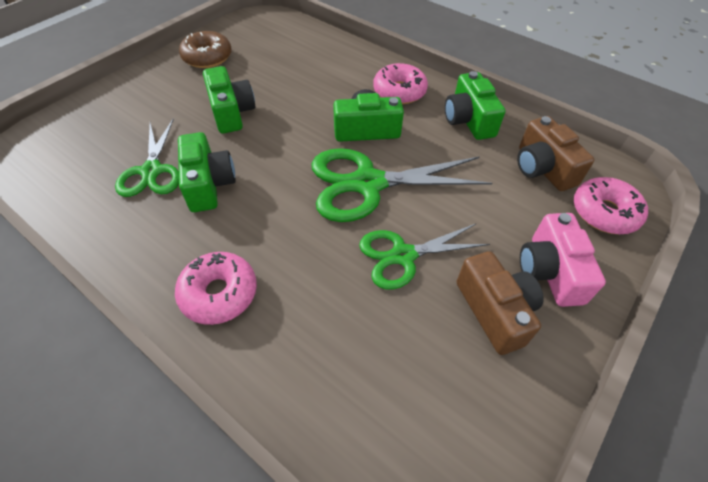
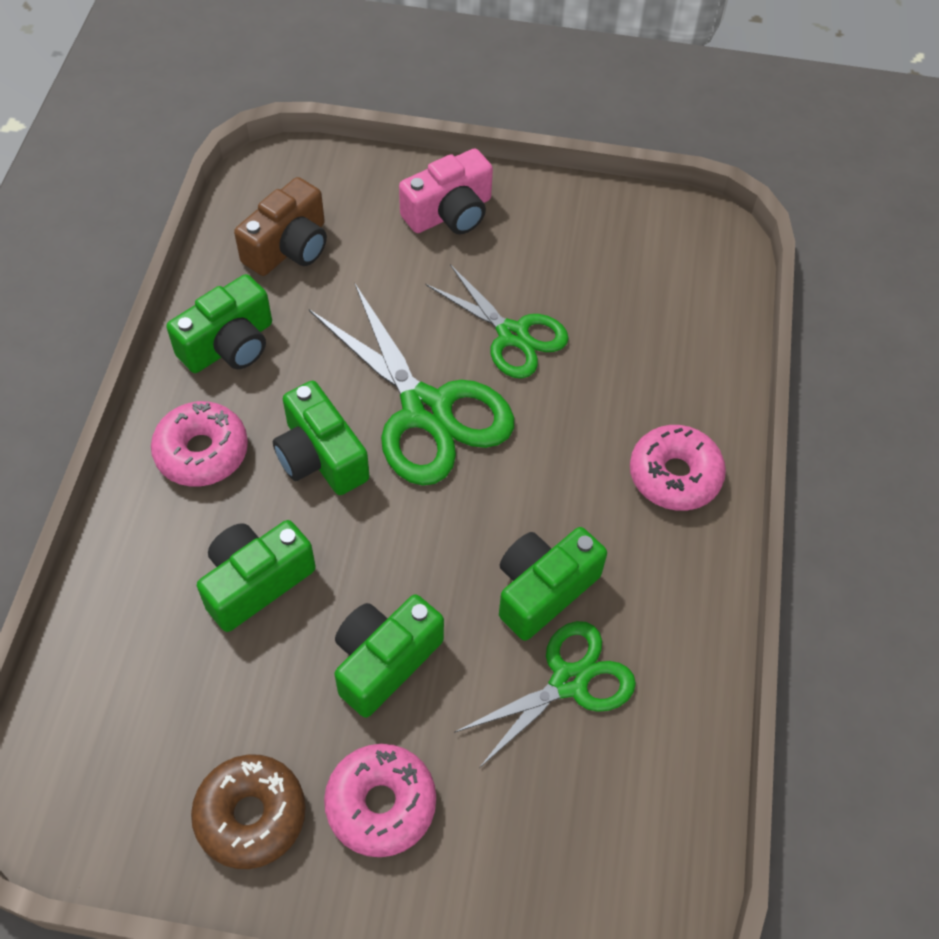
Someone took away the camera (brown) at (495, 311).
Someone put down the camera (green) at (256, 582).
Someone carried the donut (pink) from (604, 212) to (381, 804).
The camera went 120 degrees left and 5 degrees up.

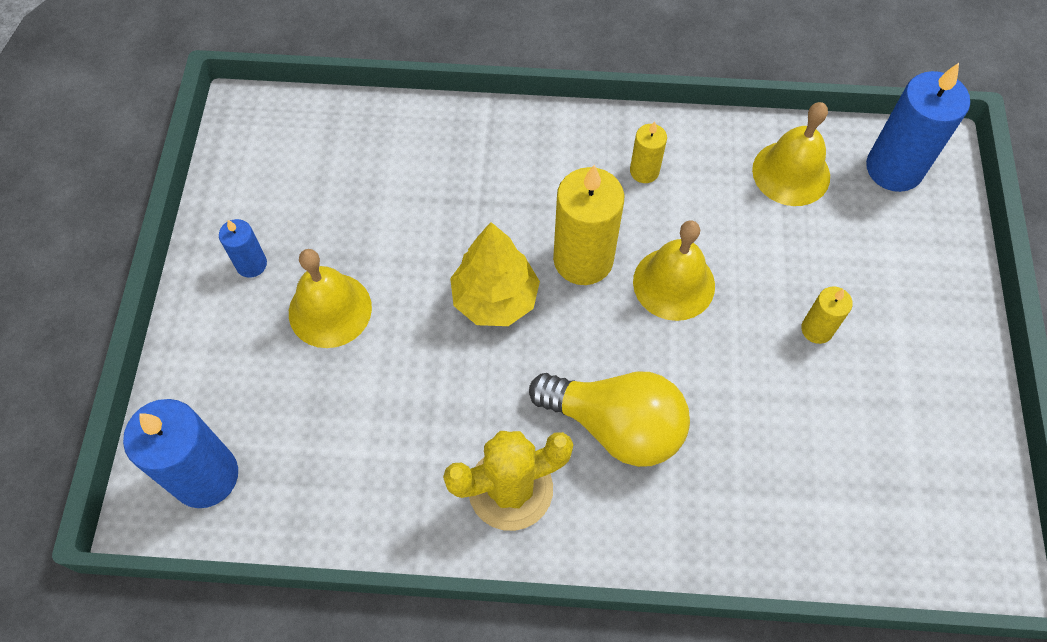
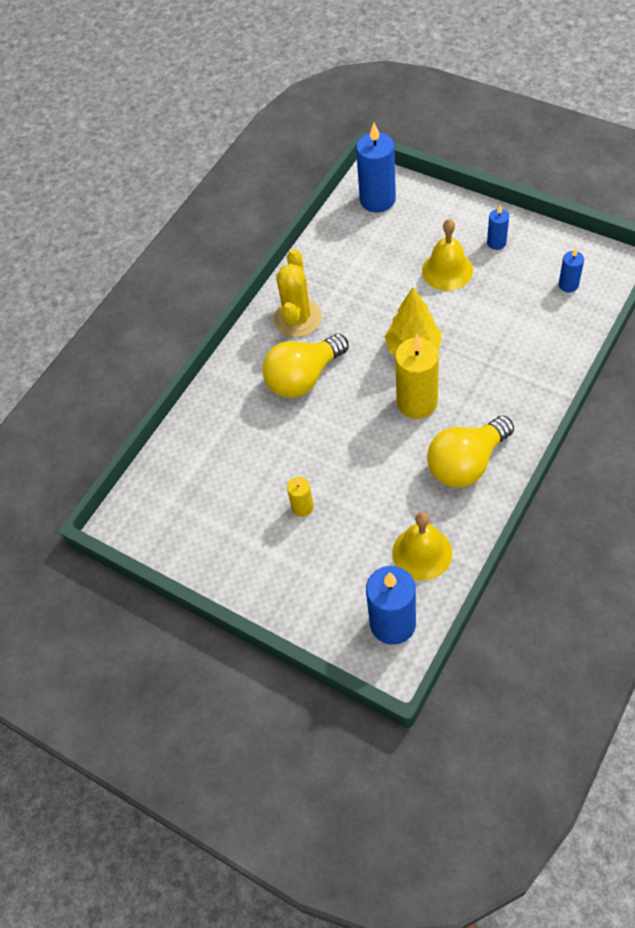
Someone took away the bell (yellow) at (674, 283).
Someone put down the candle (blue) at (568, 285).
Someone swapped the candle (yellow) at (644, 171) for the light bulb (yellow) at (466, 463).
The camera went 125 degrees right and 5 degrees down.

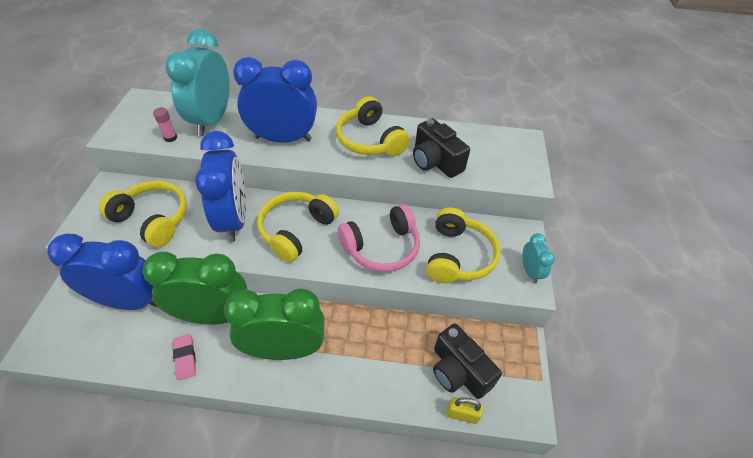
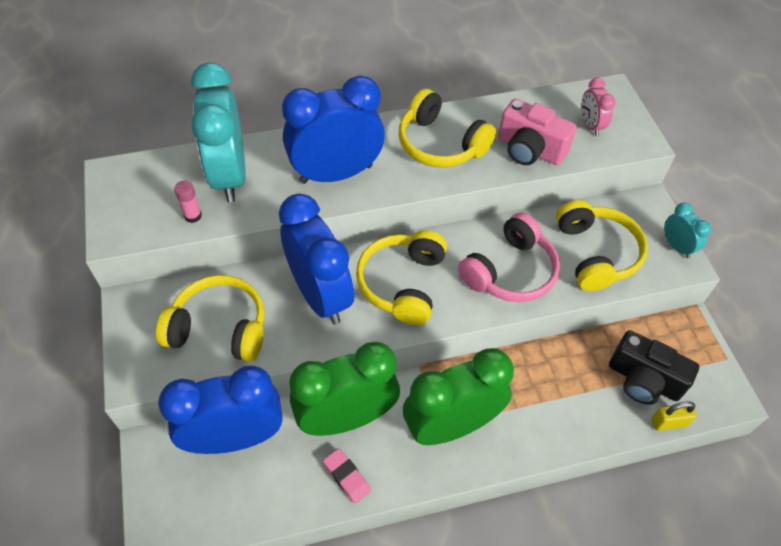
Someone put down the clock (pink) at (590, 125).
Someone repainted the camera (black) at (435, 161), which became the camera (pink) at (530, 149).
The camera went 20 degrees left and 5 degrees up.

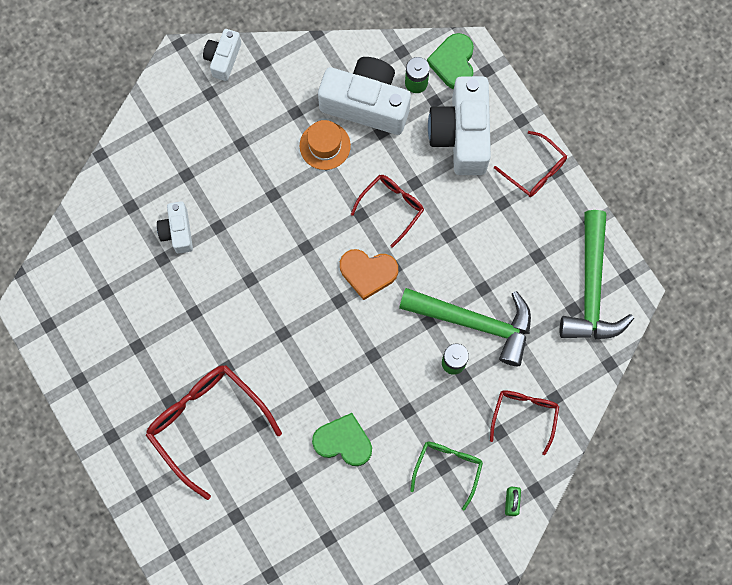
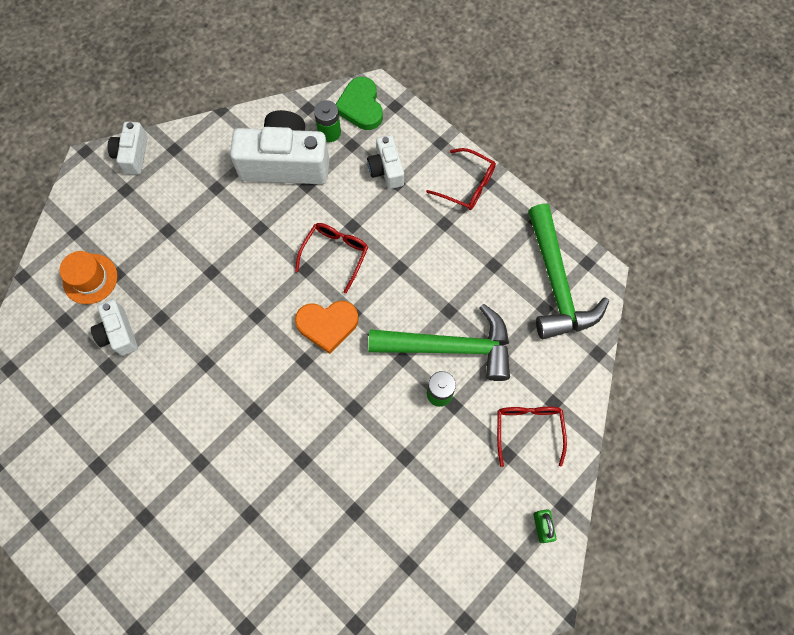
Someone took away the glasses (red) at (206, 423).
Someone took away the heart (green) at (343, 441).
Someone took away the glasses (green) at (448, 468).
Someone carried the hat (orange) from (325, 145) to (90, 279).
Someone scaled the camera (white) at (461, 135) by 0.52.
The camera went 15 degrees left and 5 degrees down.

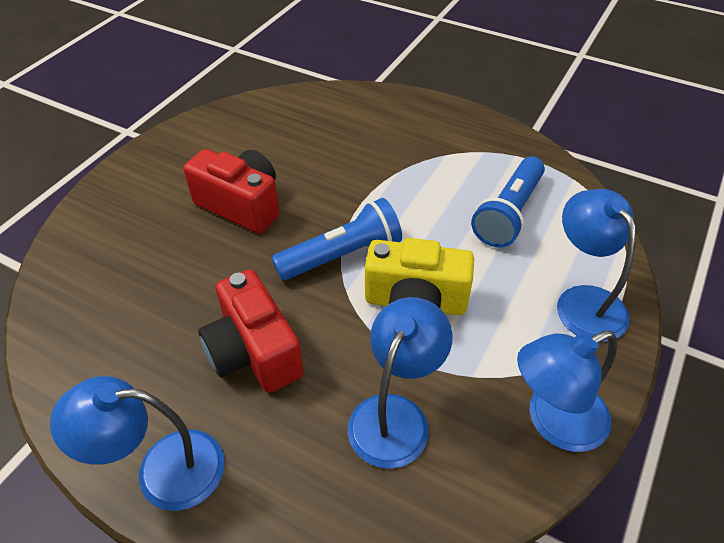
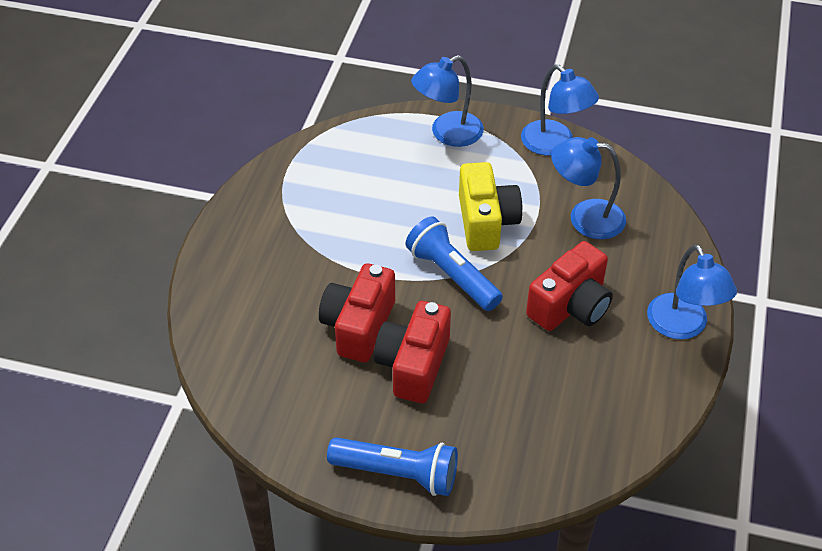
Someone put down the camera (red) at (358, 326).
Someone carried the flashlight (blue) from (509, 213) to (397, 473).
The camera went 105 degrees left and 0 degrees up.

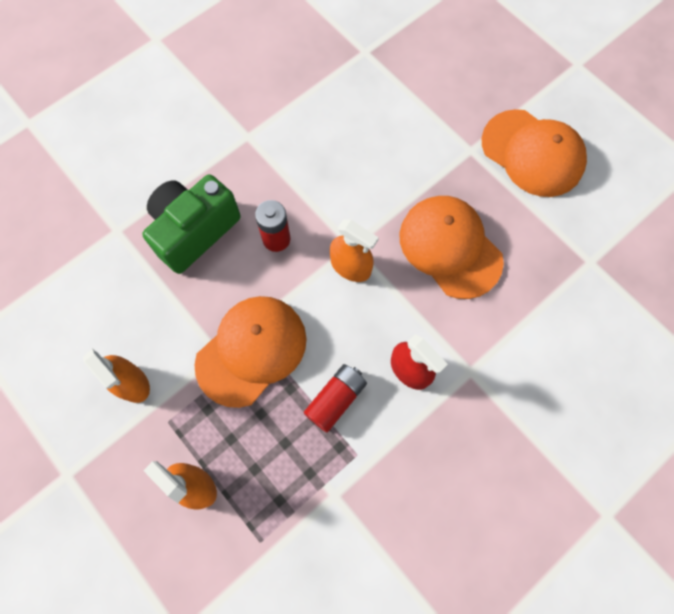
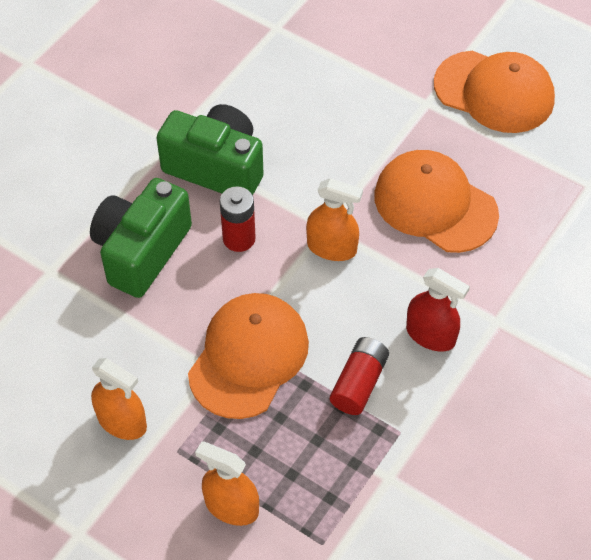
Someone put down the camera (green) at (216, 167).
The camera went 15 degrees left and 15 degrees down.

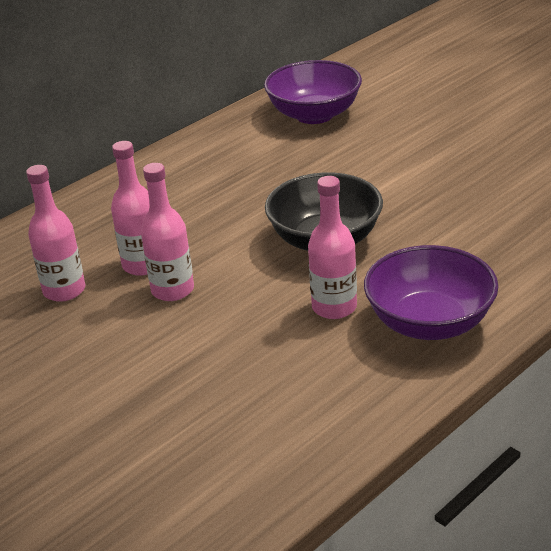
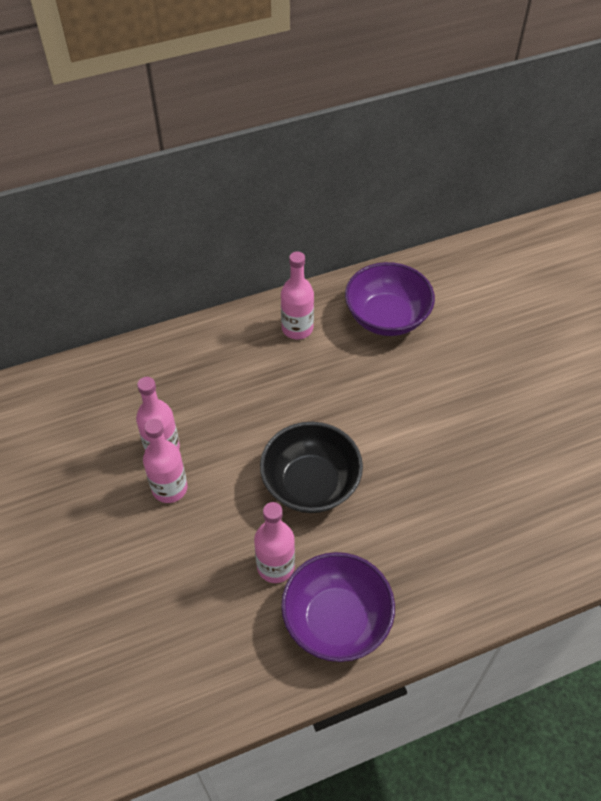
Someone carried the bottle (pink) from (64, 290) to (297, 328).
The camera went 20 degrees right and 20 degrees up.

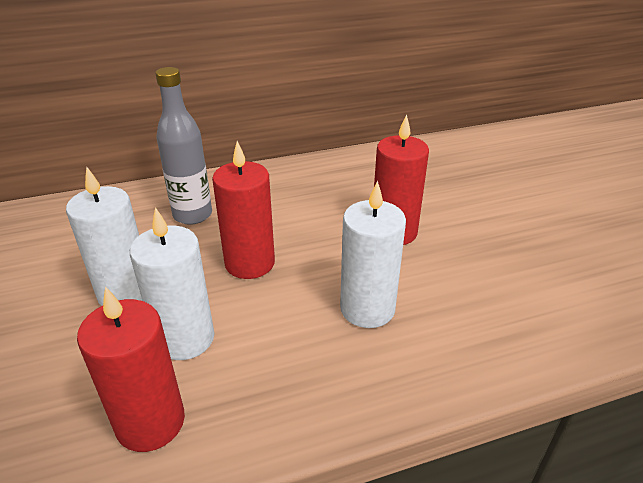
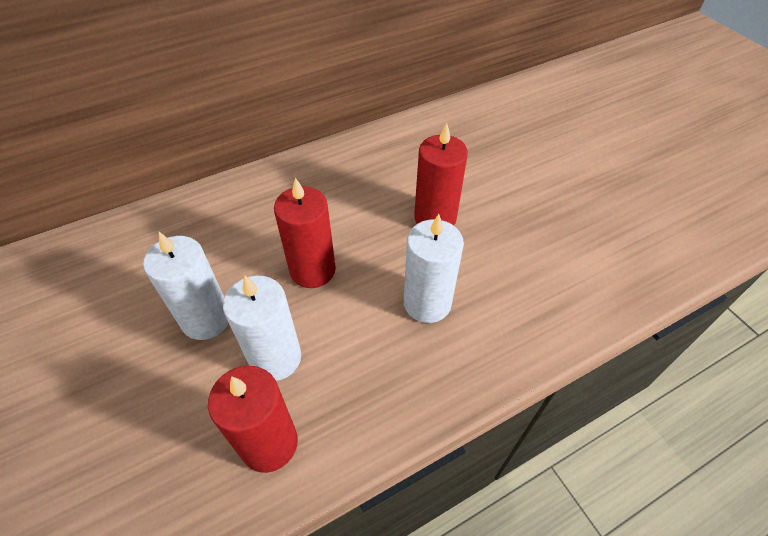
Someone took away the bottle (grey) at (192, 215).
The camera went 10 degrees left and 15 degrees up.

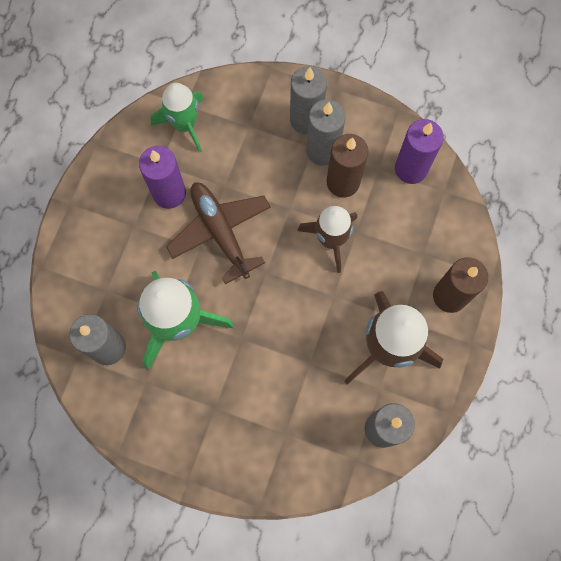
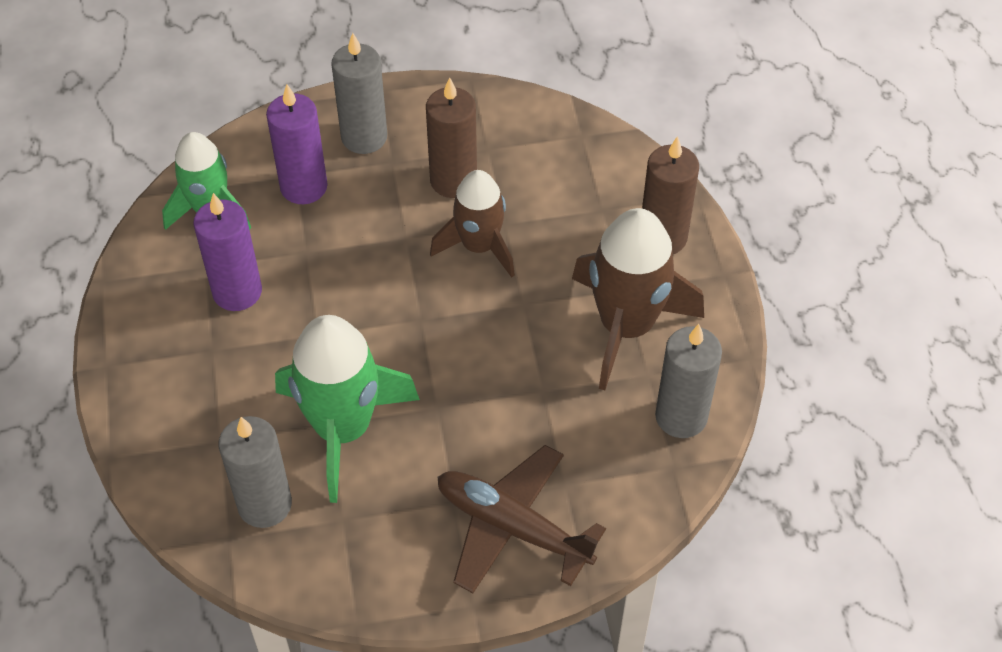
Someone took away the candle (grey) at (322, 150).
Someone carried the plane (brown) from (220, 232) to (512, 527).
Someone carried the candle (purple) from (411, 169) to (304, 187).
The camera went 30 degrees left and 20 degrees down.

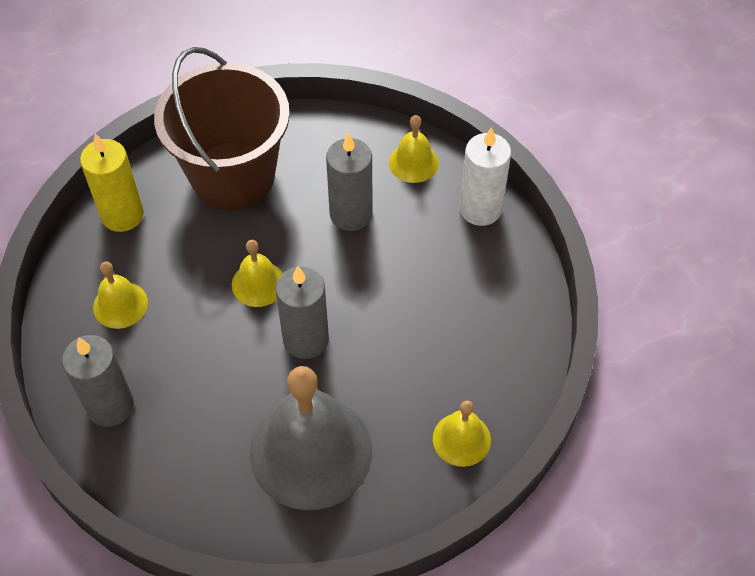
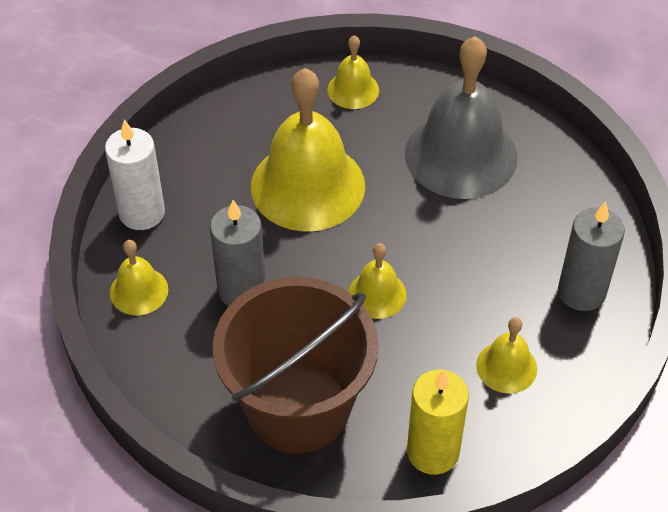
Someone took away the candle (grey) at (306, 339).
Someone put down the bell (yellow) at (307, 186).
The camera went 135 degrees left and 5 degrees down.

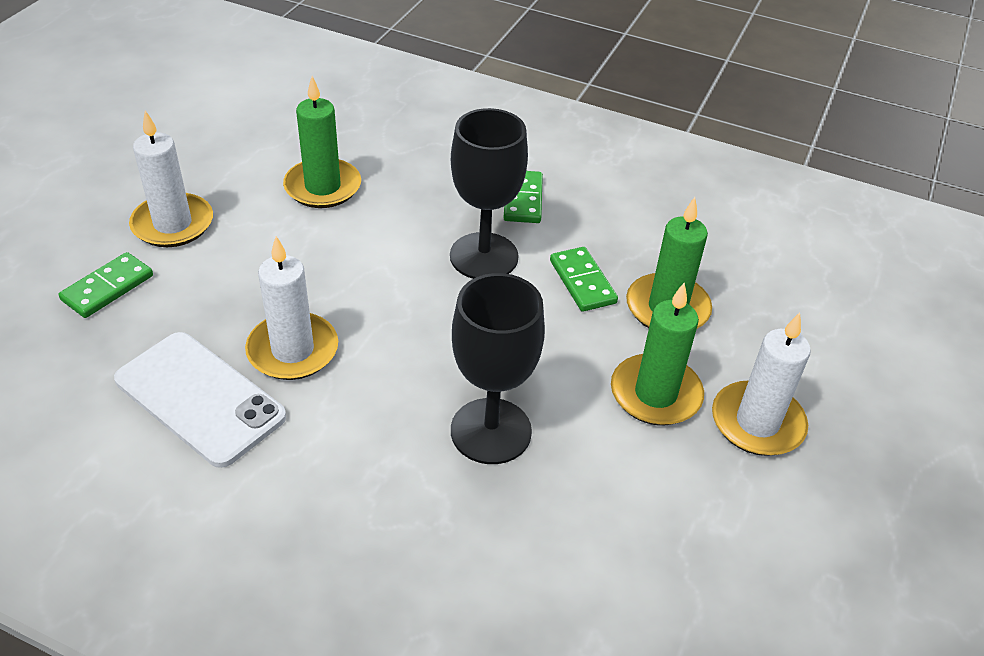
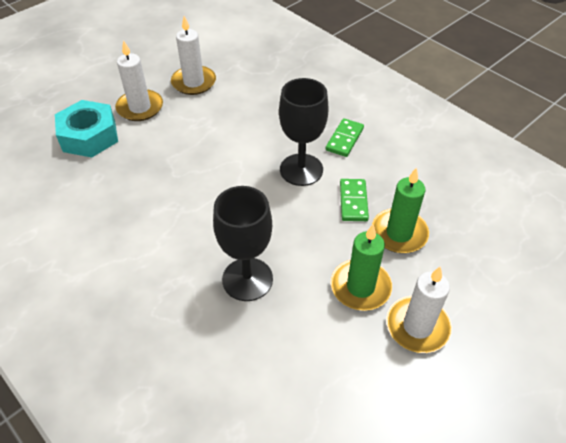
Someone took away the phone (white) at (199, 398).
Someone took away the candle (green) at (323, 187).
Someone carried the candle (white) from (293, 350) to (194, 82).
Someone swapped the domino (green) at (108, 288) for the nut (turquoise) at (89, 136).
The camera went 25 degrees right and 5 degrees up.

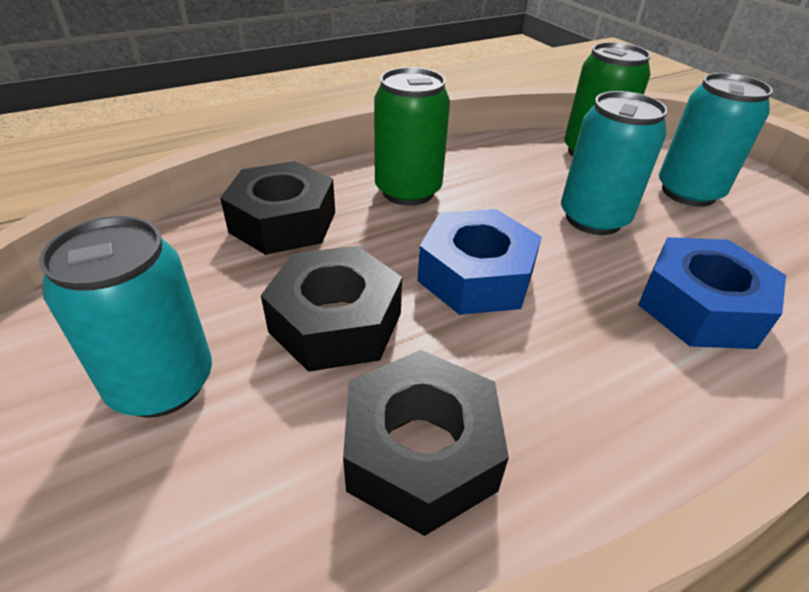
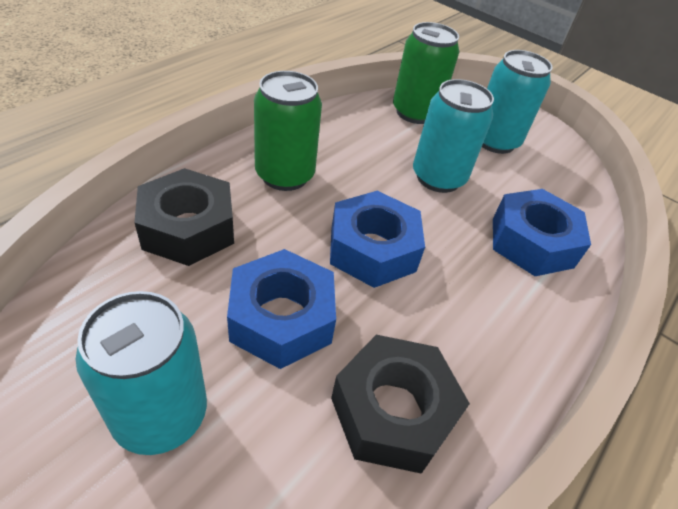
Someone repainted the nut (black) at (335, 322), which became the nut (blue) at (281, 318).
The camera went 25 degrees left and 5 degrees up.

